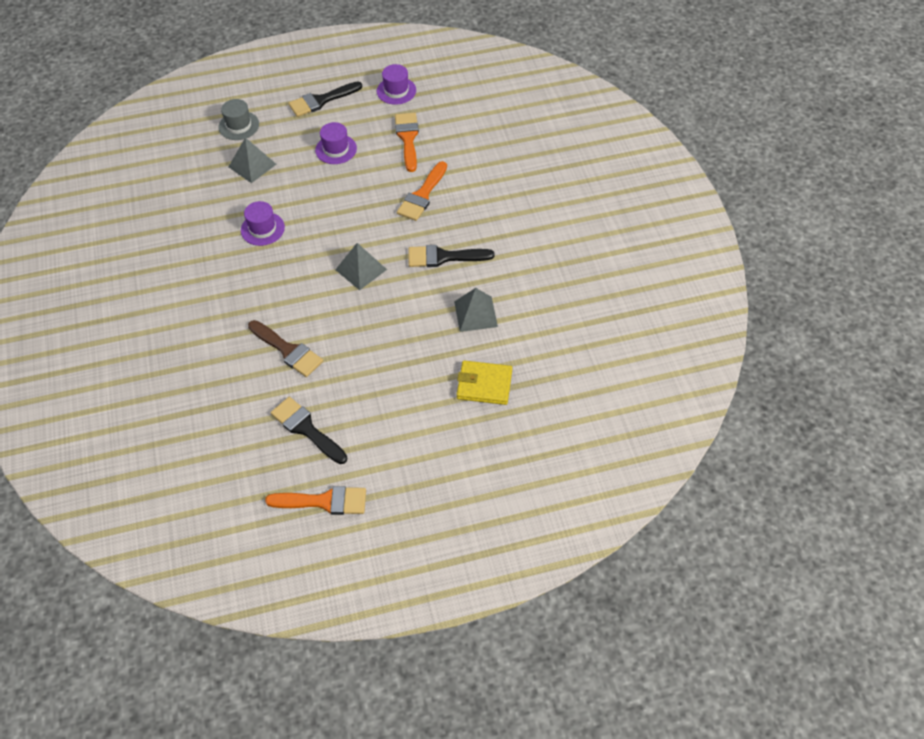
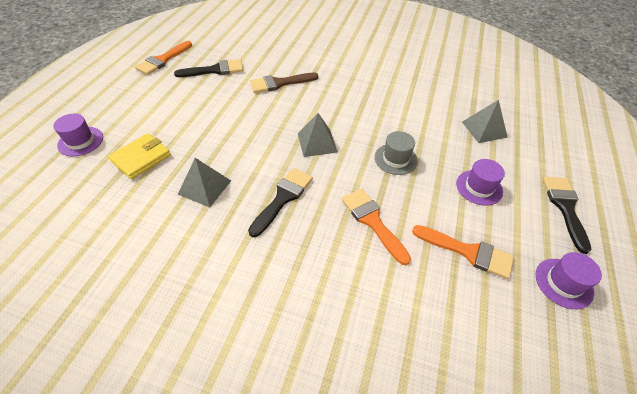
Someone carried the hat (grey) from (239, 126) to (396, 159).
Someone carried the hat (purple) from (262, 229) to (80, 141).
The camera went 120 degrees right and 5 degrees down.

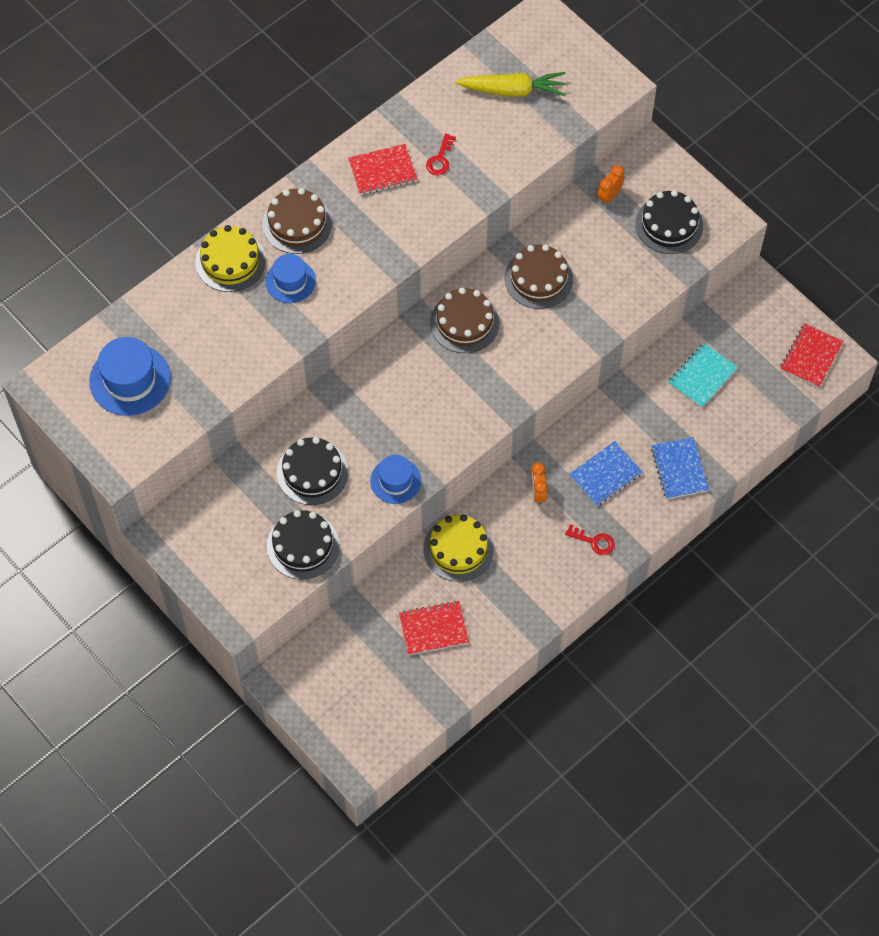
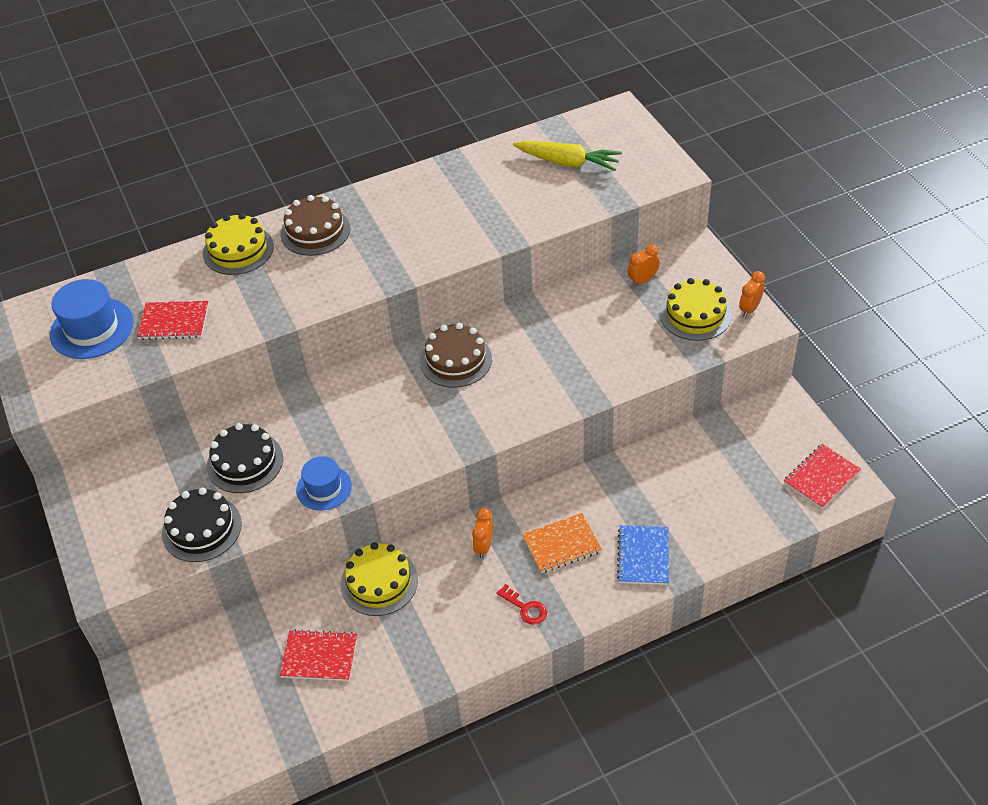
Someone took away the hat (blue) at (290, 281).
Someone took away the key (red) at (440, 159).
Someone took away the cake (brown) at (538, 279).
Someone took away the notebook (turquoise) at (702, 376).
Someone put down the clock (orange) at (749, 309).
Someone carried the notebook (red) from (382, 171) to (174, 322).
Someone repainted the notebook (blue) at (605, 475), which became the notebook (orange) at (561, 544).
Someone repainted the cake (black) at (669, 224), which became the cake (yellow) at (695, 314).
The camera went 20 degrees right and 15 degrees down.

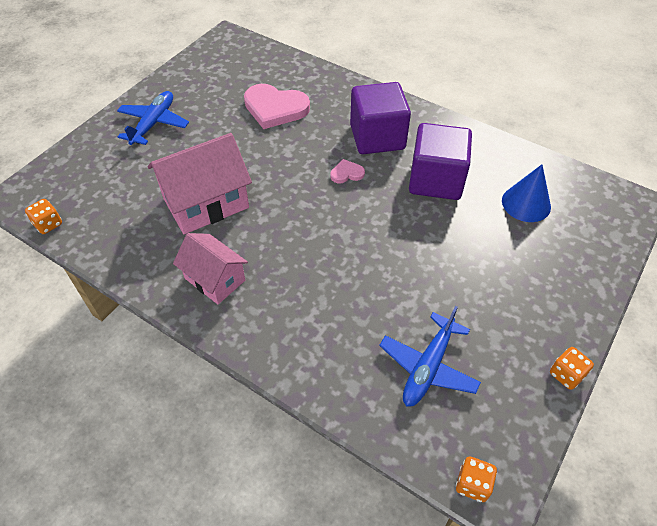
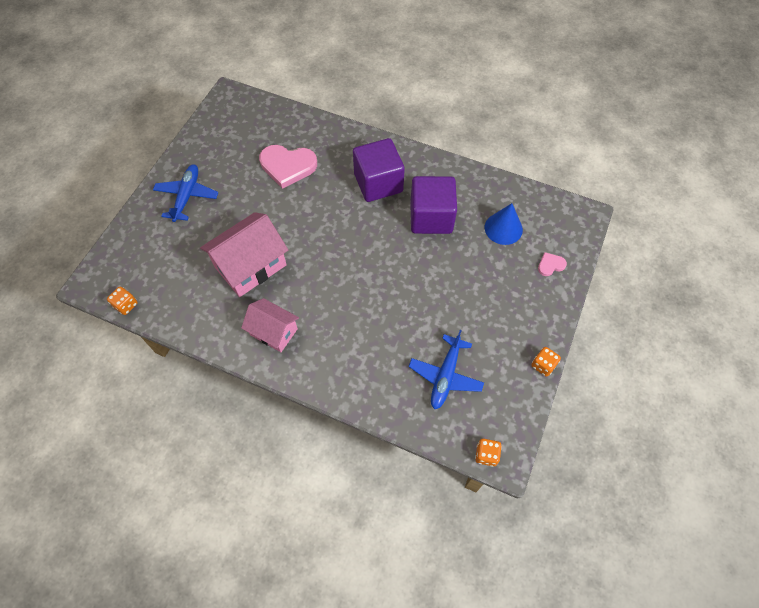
Someone carried the heart (pink) from (346, 173) to (550, 265).
The camera went 10 degrees left and 10 degrees up.

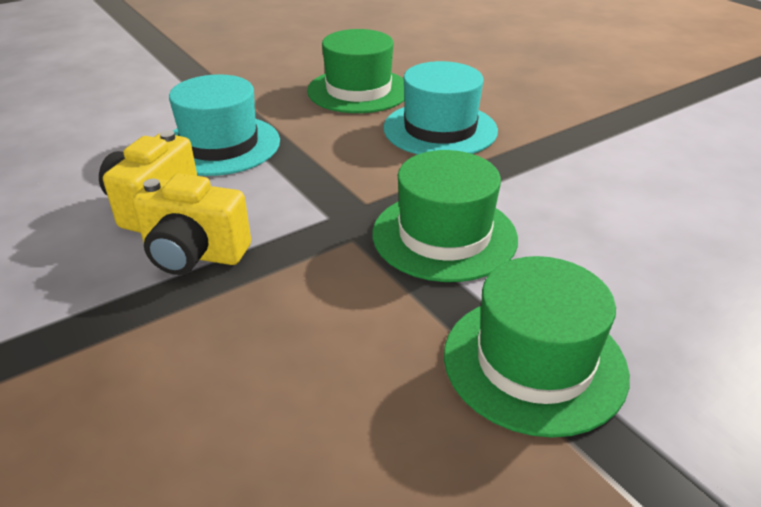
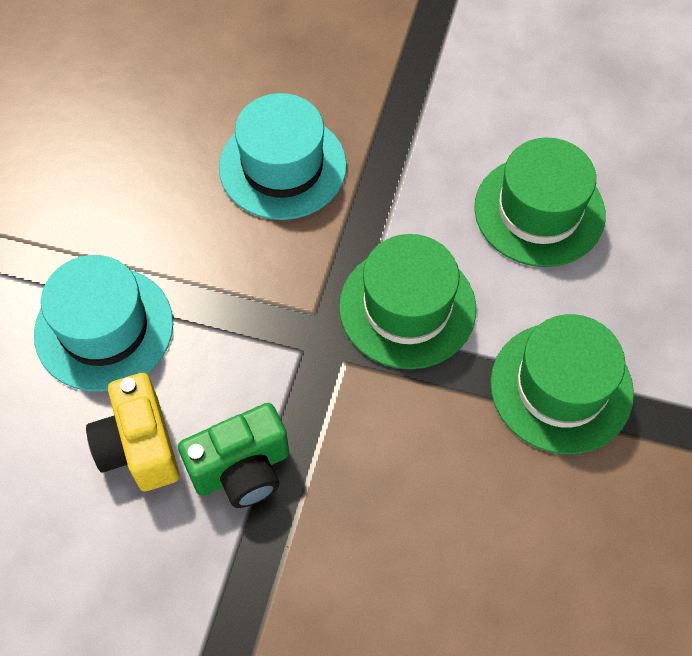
Someone carried the hat (green) from (358, 90) to (539, 211).
Someone repainted the camera (yellow) at (194, 254), which became the camera (green) at (242, 469).
The camera went 40 degrees left and 25 degrees up.

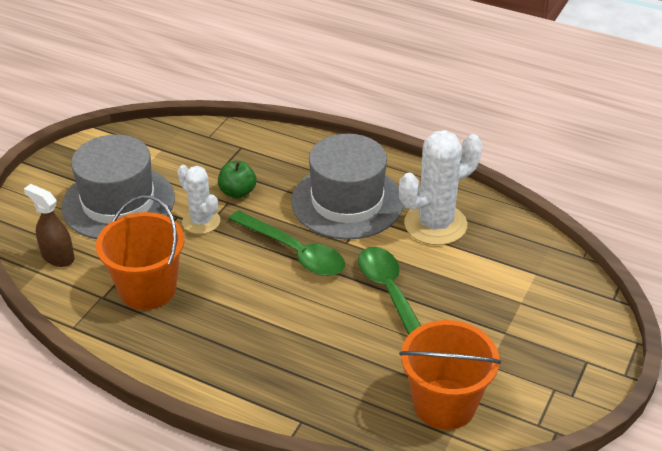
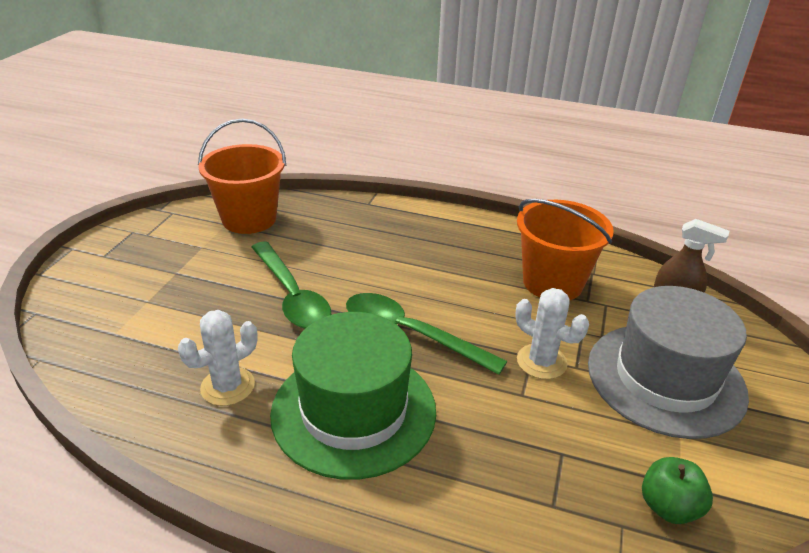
Someone carried the apple (green) from (237, 192) to (668, 507).
Someone repainted the hat (grey) at (347, 202), which became the hat (green) at (354, 411).
Someone scaled the cactus (white) at (435, 224) by 0.61.
The camera went 170 degrees right and 5 degrees down.

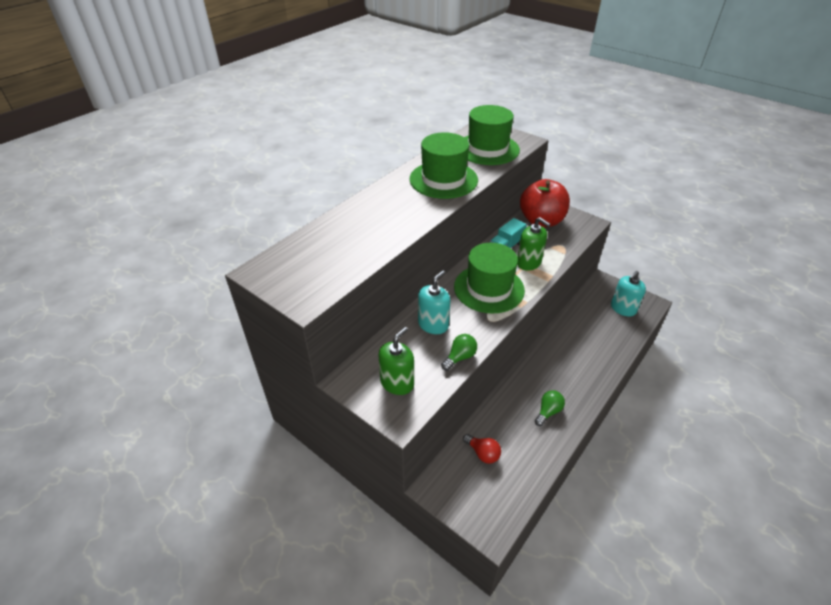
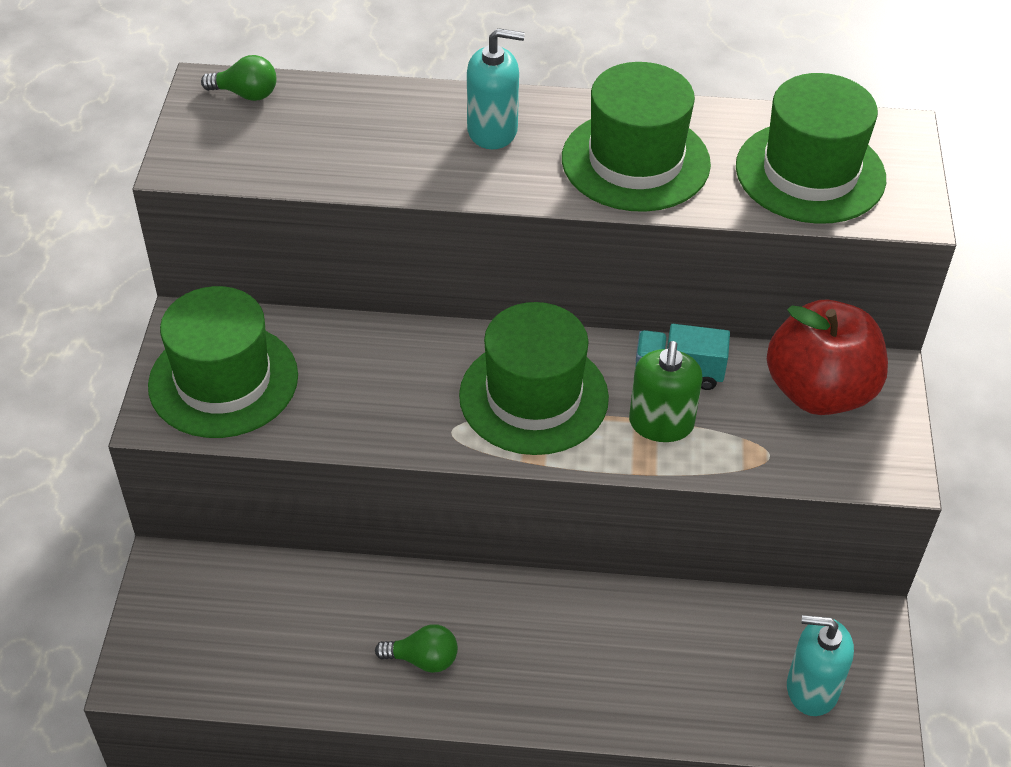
Someone took away the light bulb (red) at (483, 453).
Someone carried the soap dispenser (turquoise) from (433, 324) to (492, 131).
Someone carried the light bulb (green) from (460, 357) to (246, 94).
Someone swapped the soap dispenser (green) at (397, 383) for the hat (green) at (223, 380).
The camera went 55 degrees right and 5 degrees up.

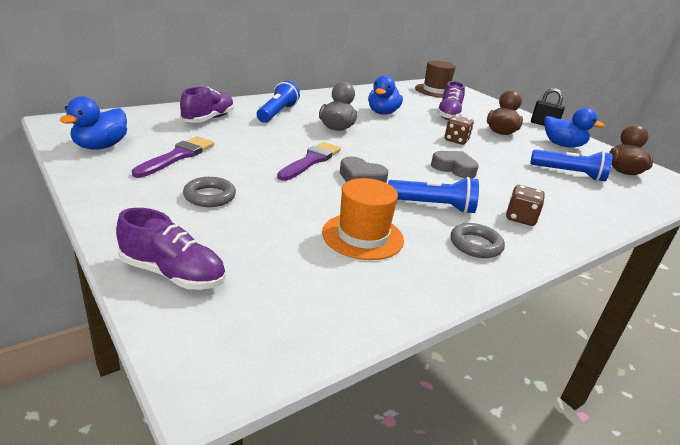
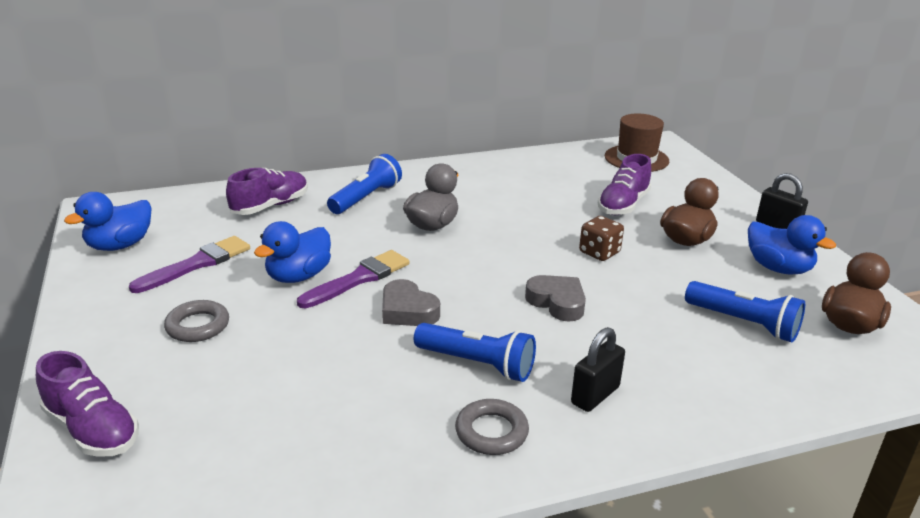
Someone took away the hat (orange) at (362, 236).
Someone carried the duck (blue) from (382, 113) to (298, 276).
Someone swapped the dice (brown) at (520, 218) for the padlock (black) at (595, 395).
The camera went 20 degrees right and 0 degrees up.

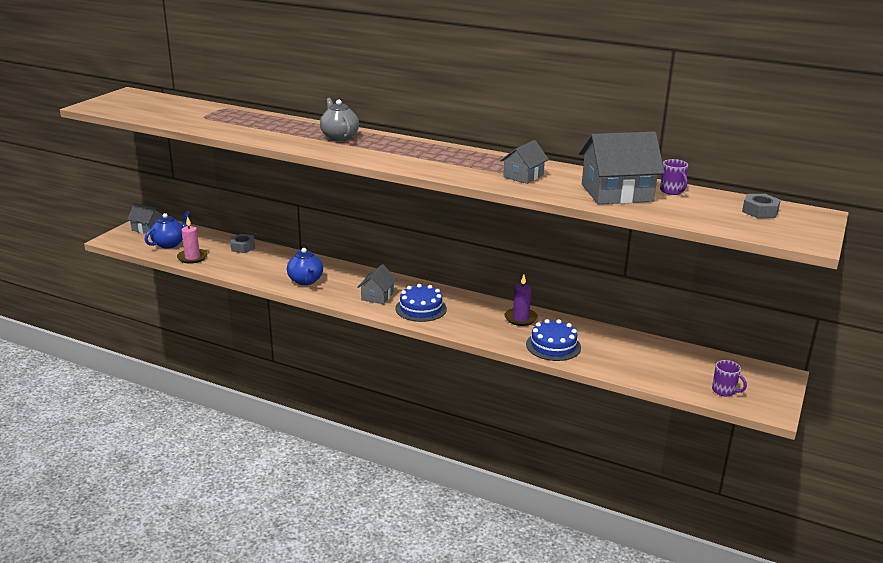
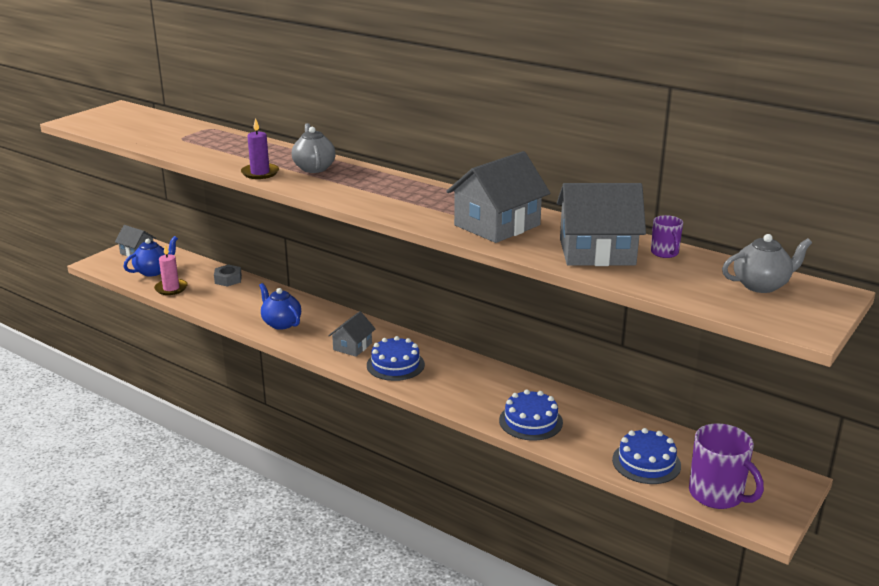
Someone put down the cake (blue) at (646, 462).
Someone carried the candle (purple) from (520, 318) to (260, 173).
Someone swapped the nut (grey) at (760, 211) for the teapot (grey) at (761, 285).
Someone rotated the teapot (blue) at (306, 281) by 150 degrees clockwise.
Someone scaled the house (grey) at (523, 176) by 1.80.
Someone scaled the mug (purple) at (724, 391) by 1.93.
The camera went 10 degrees right and 0 degrees up.

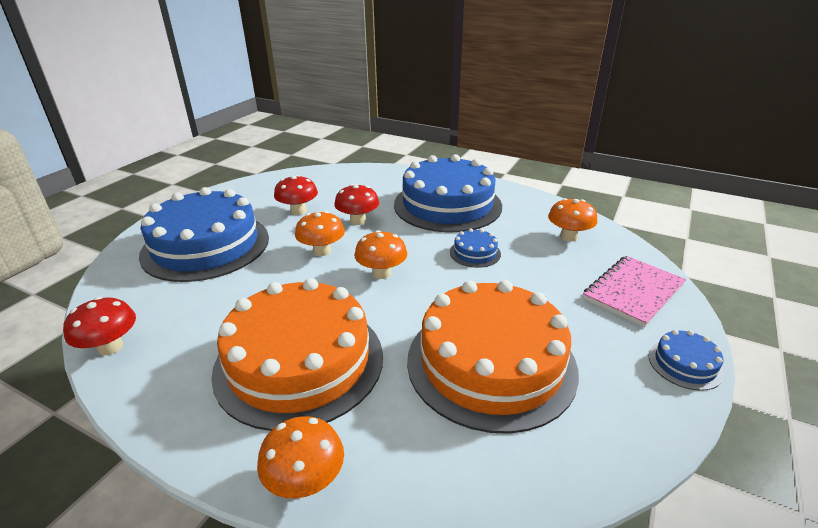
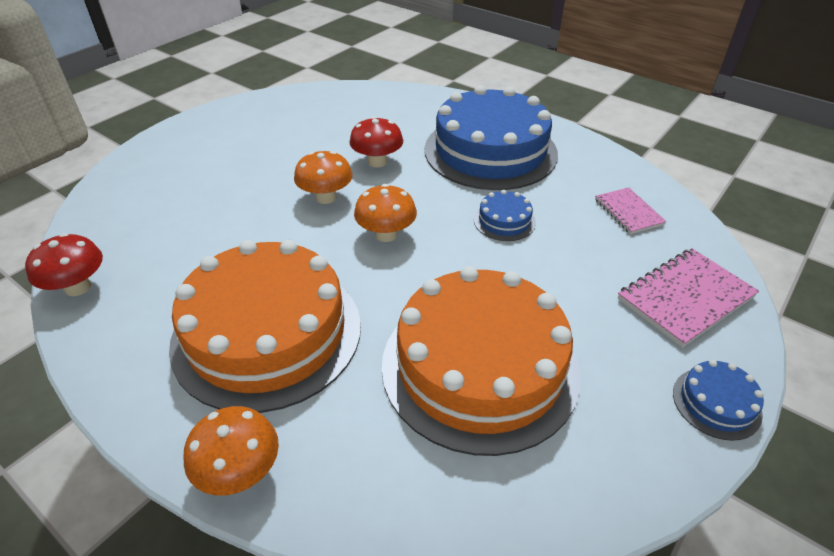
Someone took away the cake (blue) at (206, 246).
Someone took away the mushroom (red) at (298, 211).
Someone swapped the mushroom (orange) at (568, 237) for the notebook (pink) at (628, 212).
The camera went 10 degrees right and 10 degrees up.

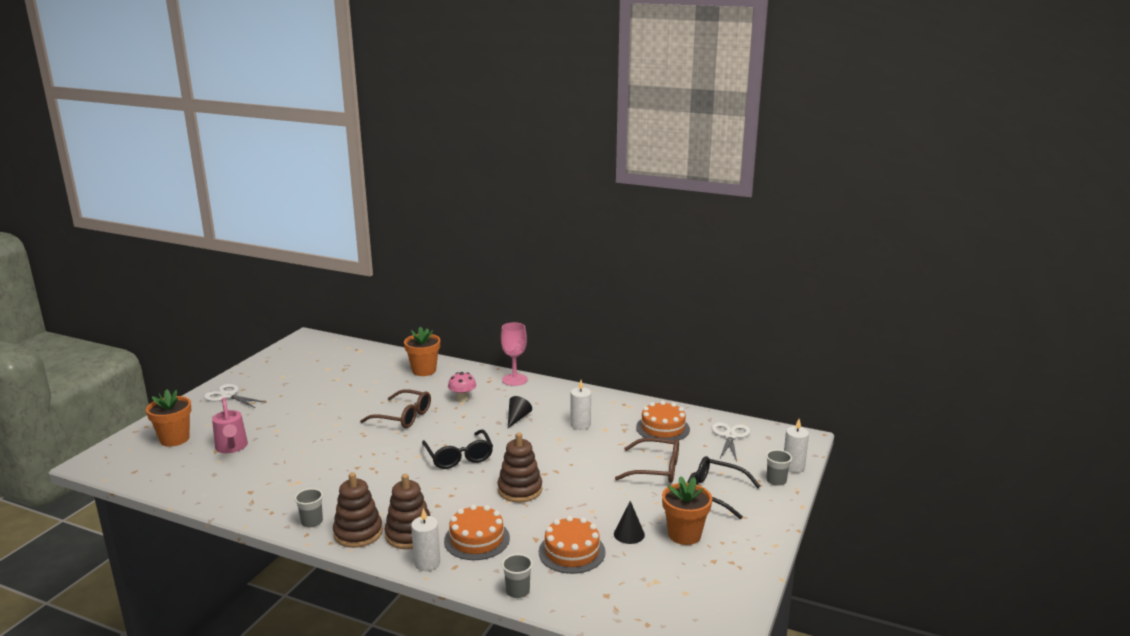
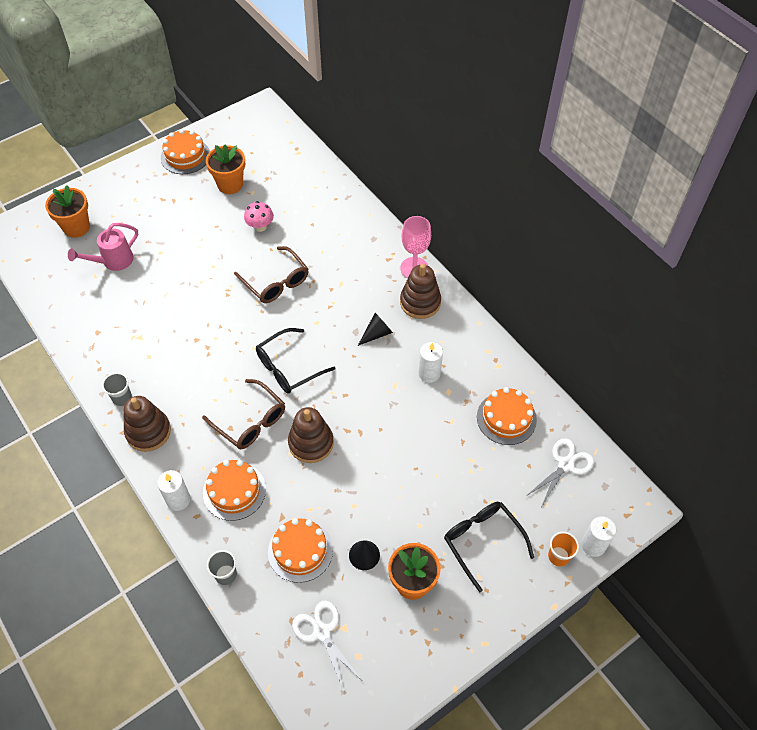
Someone put down the cake (orange) at (185, 156).
Someone carried the scissors (white) from (228, 396) to (322, 632).
Someone carried the stacking toy (brown) from (409, 534) to (420, 302).
Someone carried the flower pot (orange) from (424, 370) to (230, 184).
Someone carried the mushroom (pink) from (462, 398) to (260, 226).
Someone carried the glasses (brown) from (656, 469) to (250, 421).
Someone repainted the cup (grey) at (776, 481), which became the cup (orange) at (558, 556).
Someone rotated the watering can (pink) at (232, 447) by 45 degrees clockwise.
Someone rotated the glasses (black) at (459, 457) by 45 degrees clockwise.
The camera went 30 degrees right and 35 degrees up.

